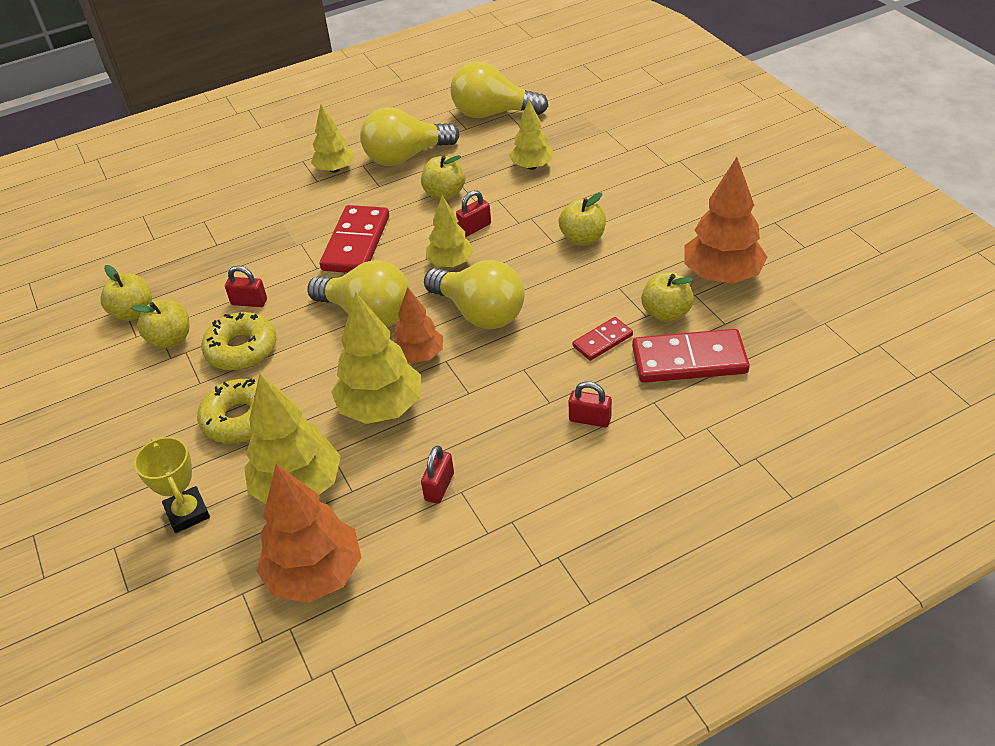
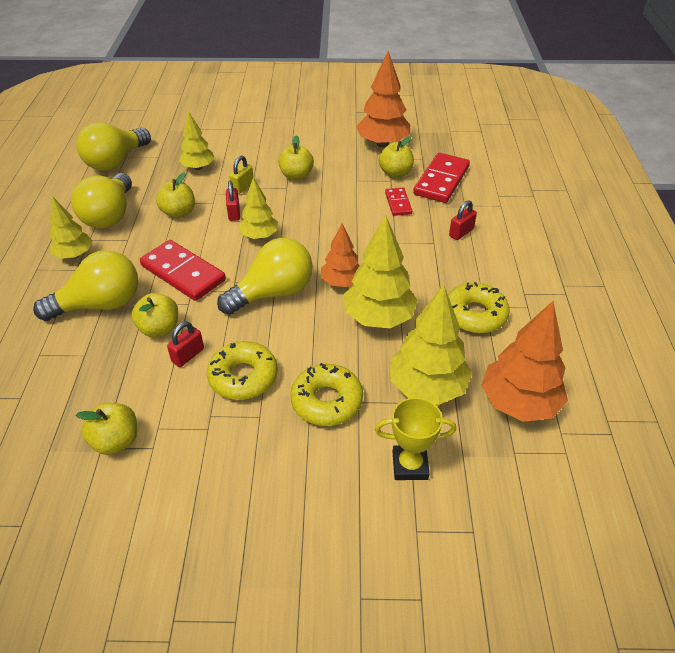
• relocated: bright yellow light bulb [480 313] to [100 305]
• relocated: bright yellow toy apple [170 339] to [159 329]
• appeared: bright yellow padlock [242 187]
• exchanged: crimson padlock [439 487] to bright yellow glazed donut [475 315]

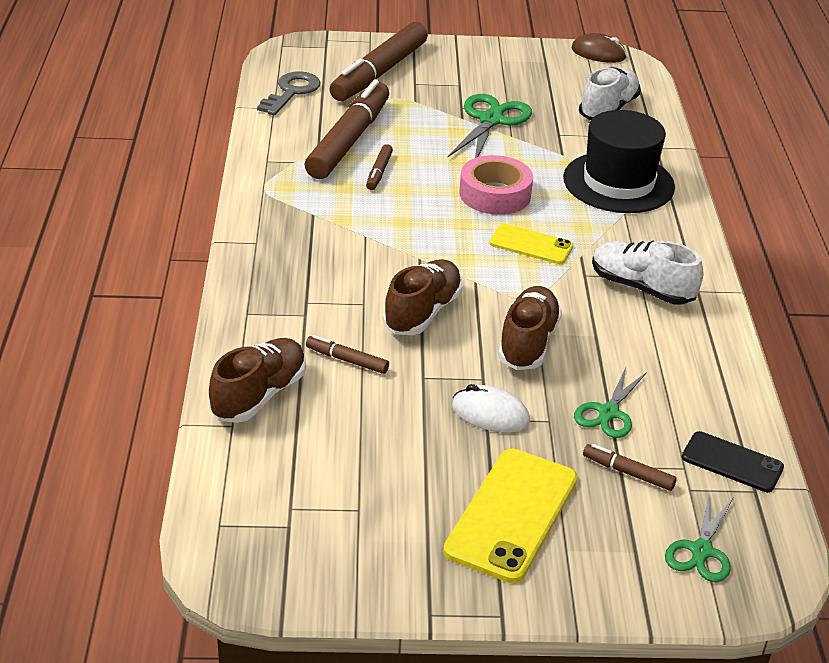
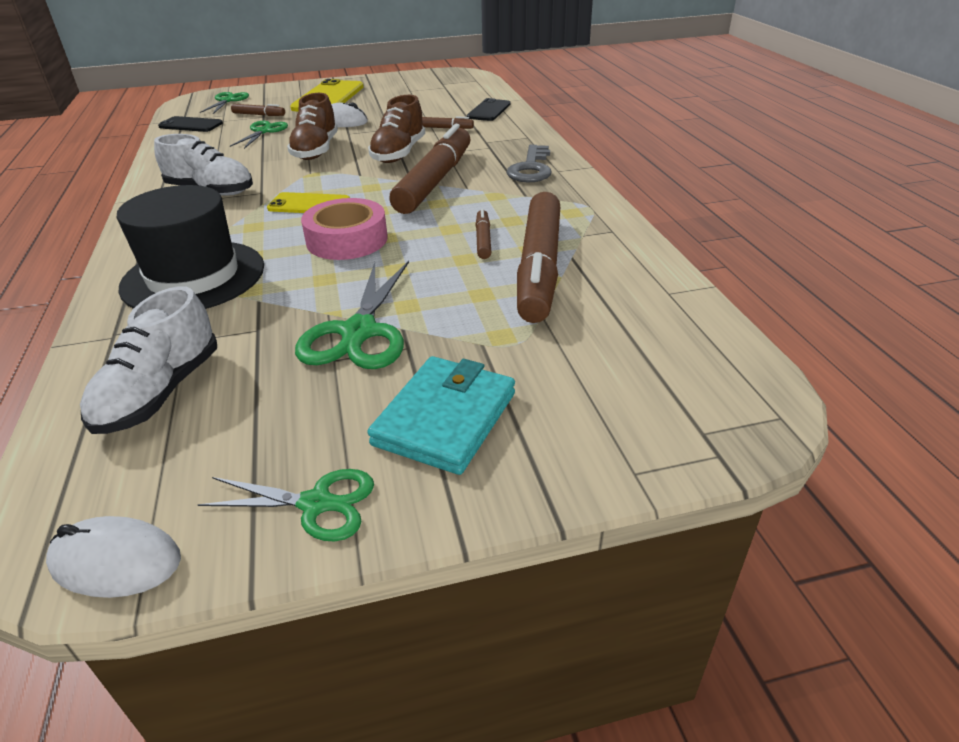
• colour: russet computer mouse [598 53] to pure white computer mouse [116 562]
• appeared: emerald scissors [316 503]
• appeared: turquoise billfold [445 418]
• relocated: russet marker [379 73] to [435 181]
• exchanged: russet lace-up shoe [259 395] to ebony phone [489 110]
• relocated: ash-grey door key [291 92] to [531 169]

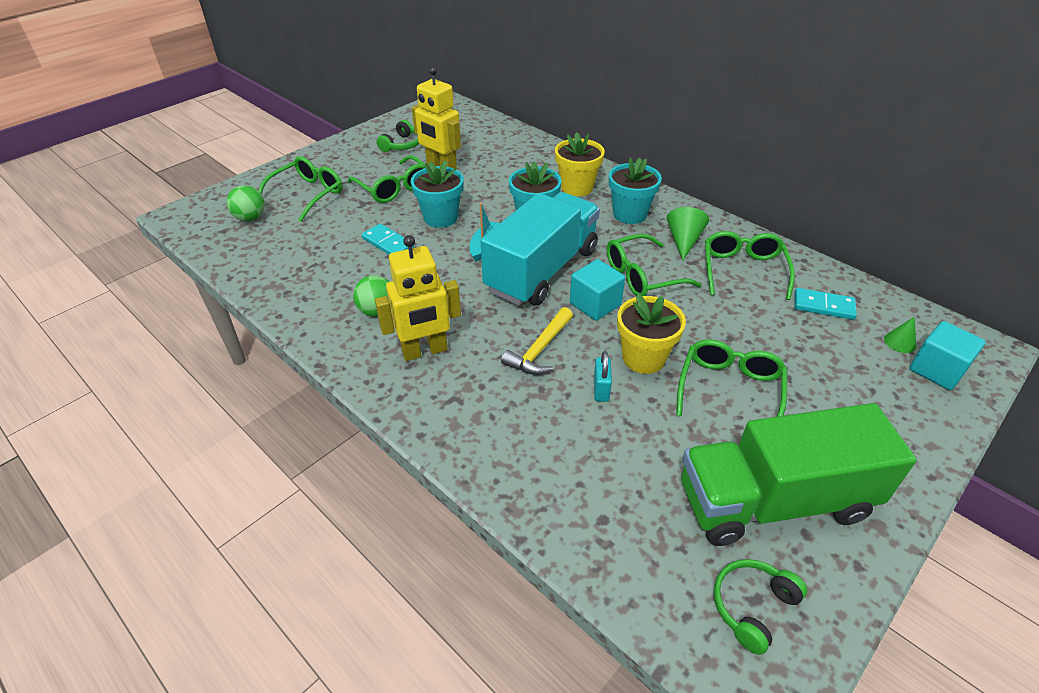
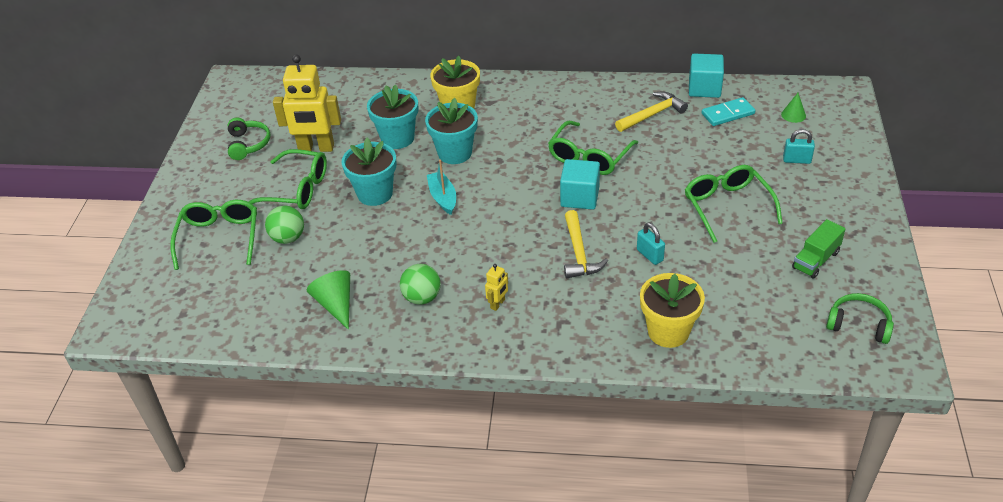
• relocated: emerald play ball [250 218] to [288 238]
• relocated: emerald cone [684 241] to [336 304]
• relocated: turquoise potted plant [629 214] to [397 138]
• size: bright yellow robot [425 351] = [498 304] x0.44
• exchanged: emerald spectacles [743 270] to bright yellow hammer [652 114]
• relocated: bright yellow potted plant [643 358] to [668 331]
• relocated: turquoise block [937 370] to [704 88]
• appeared: turquoise padlock [796 160]
• size: emerald toy truck [773 501] = [816 260] x0.42
• spun: emerald headset [752 607] = [859 325] 105 degrees clockwise
• missing: turquoise domino tile [387 243]
• missing: turquoise toy truck [542 270]

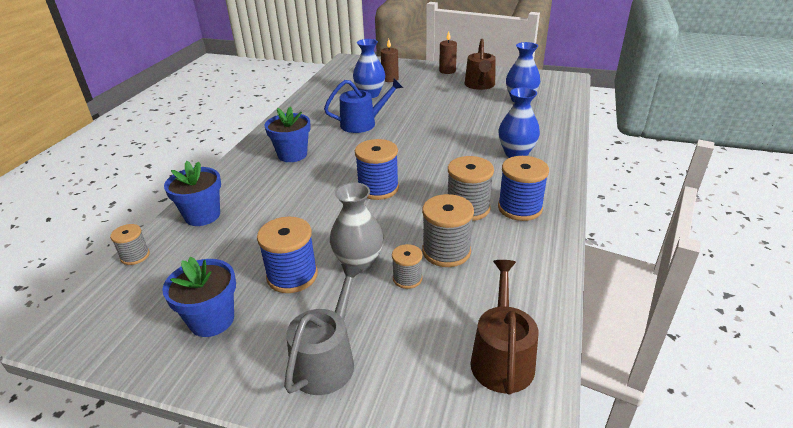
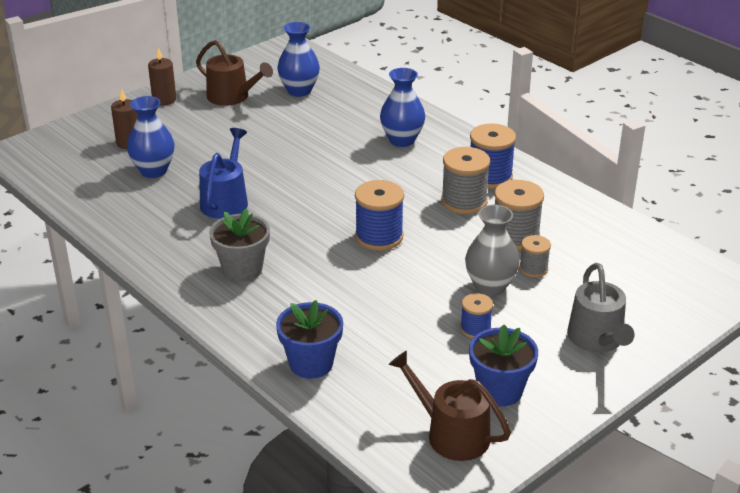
• colour: royal blue potted plant [292 155] to ash-grey potted plant [242 269]
• relocated: russet watering can [501 358] to [451 434]
• size: royal blue reel of thread [292 276] = [475 329] x0.58
• spun: ash-grey watering can [327 360] = [597 339] 150 degrees counterclockwise
• missing: ash-grey reel of thread [135 256]

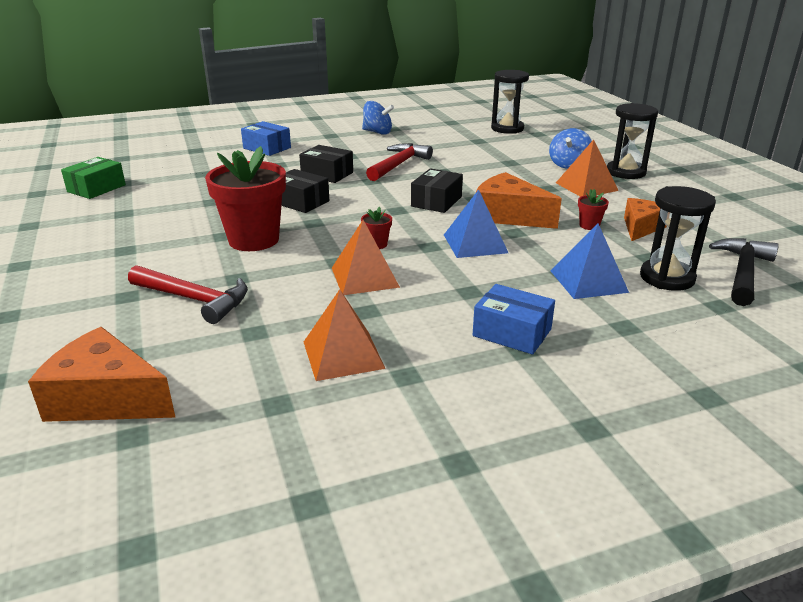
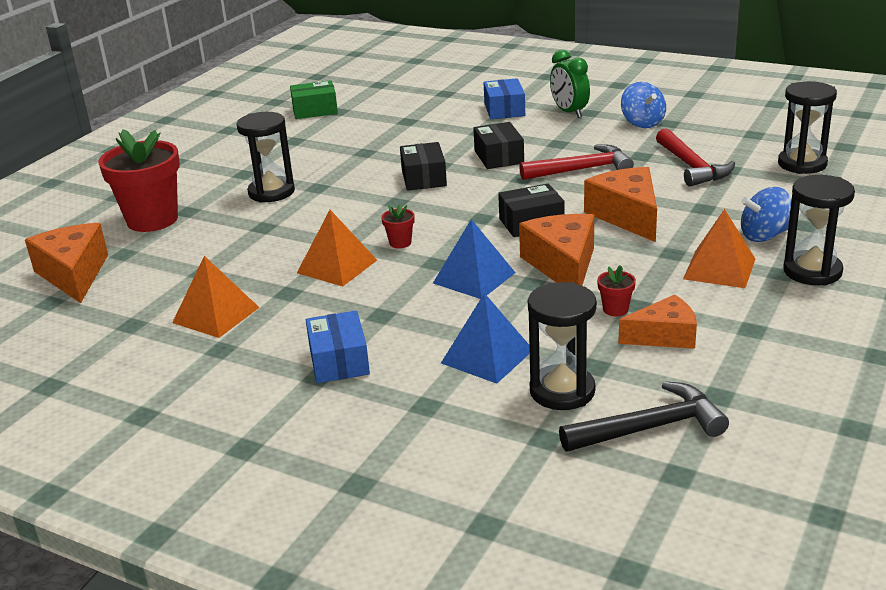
• relocated: crimson potted plant [254 240] to [152 220]
• appeared: ebony sandglass [271 192]
• appeared: emerald bedside clock [569 112]
• appeared: bright orange piece of cheese [627 216]
• relocated: crimson hammer [194 299] to [691 166]

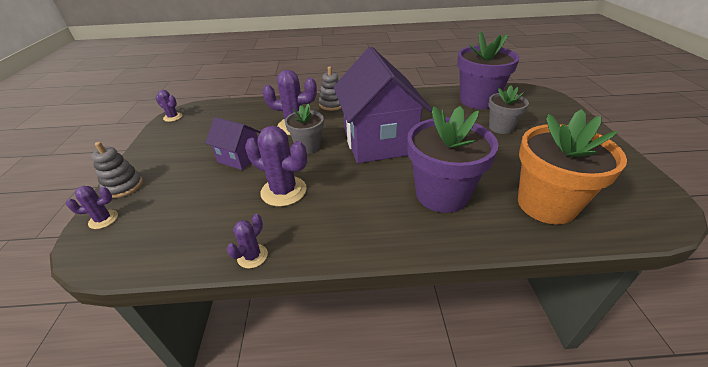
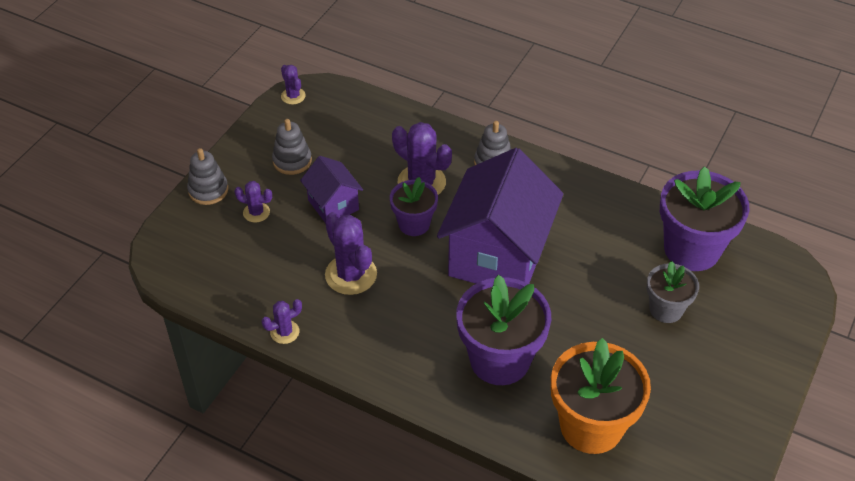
• relocated: violet cactus [103 219] to [256 212]
• appeared: ash-grey stacking rings [292 161]
• colour: ash-grey potted plant [308 146] to violet potted plant [414 224]

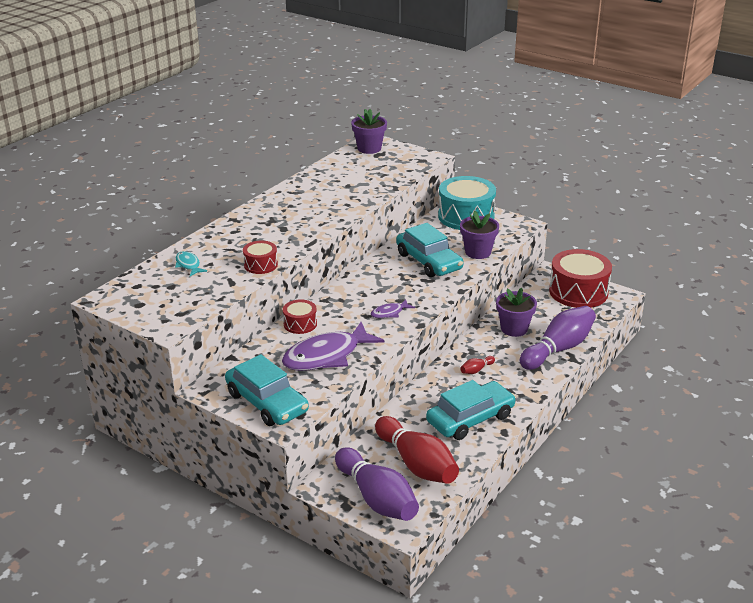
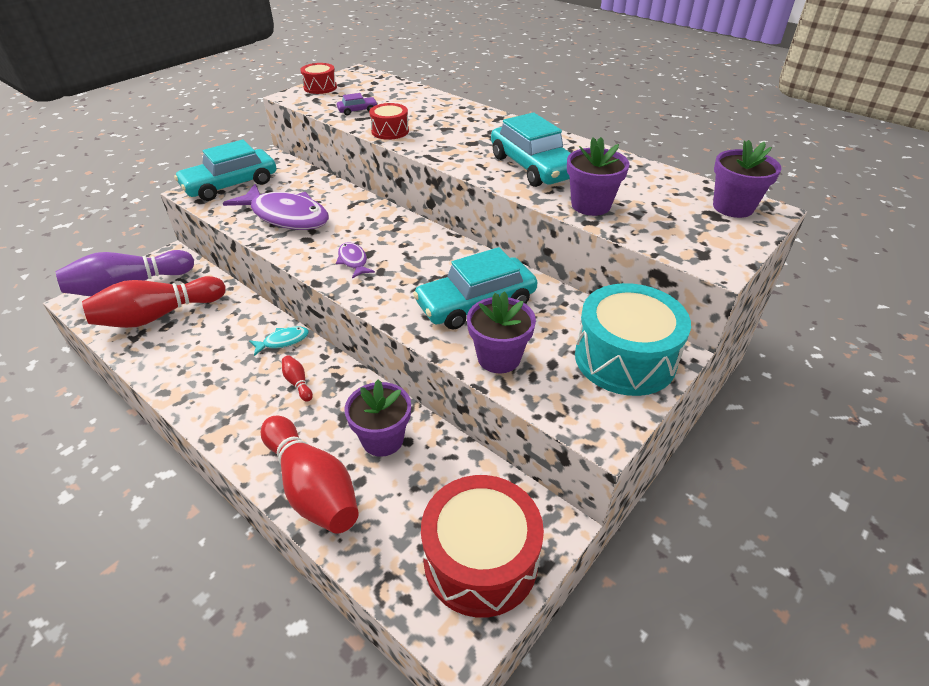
• spun: violet fish figure [326 356] = [286 216] 150 degrees clockwise
• relocated: turquoise fish figure [188 265] to [283 341]
• colour: violet skittle [558 349] to crimson skittle [312 487]
• relocated: crimson toy drum [300 324] to [320 87]
• appeared: violet automobile [357 110]
• relocated: turquoise automobile [470 419] to [533 167]
• appeared: violet potted plant [590 205]

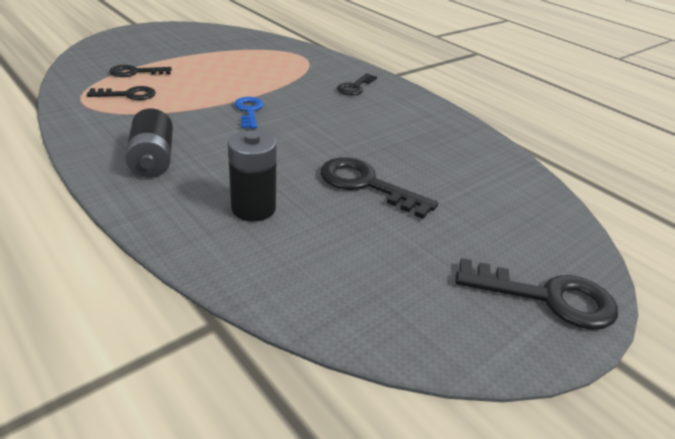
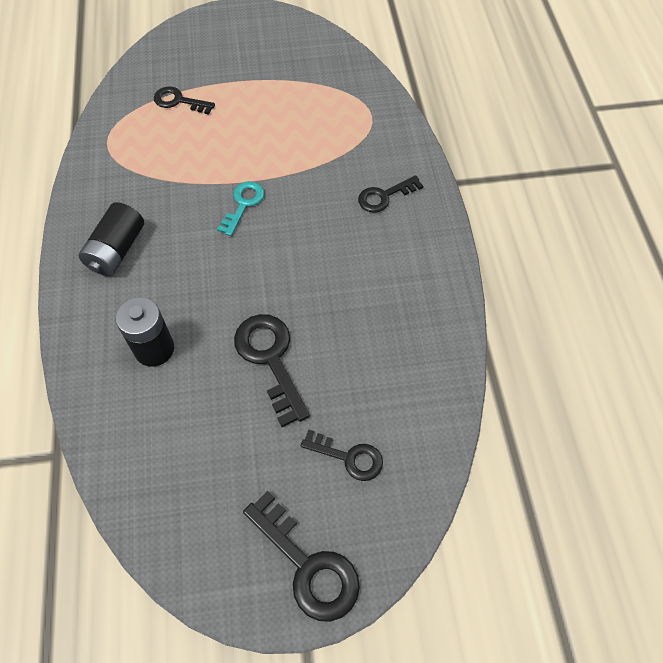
• colour: royal blue door key [249 111] to turquoise door key [243 204]
• relocated: ebony door key [128 95] to [348 457]

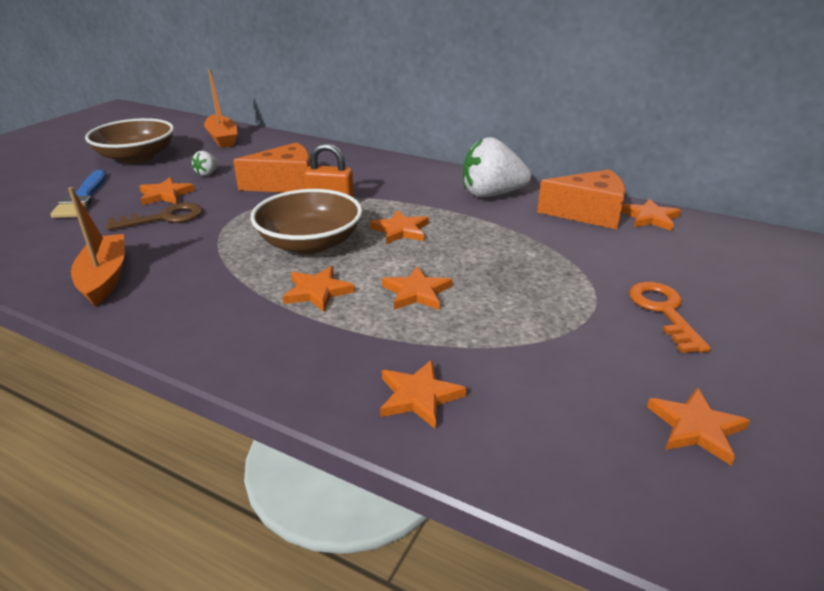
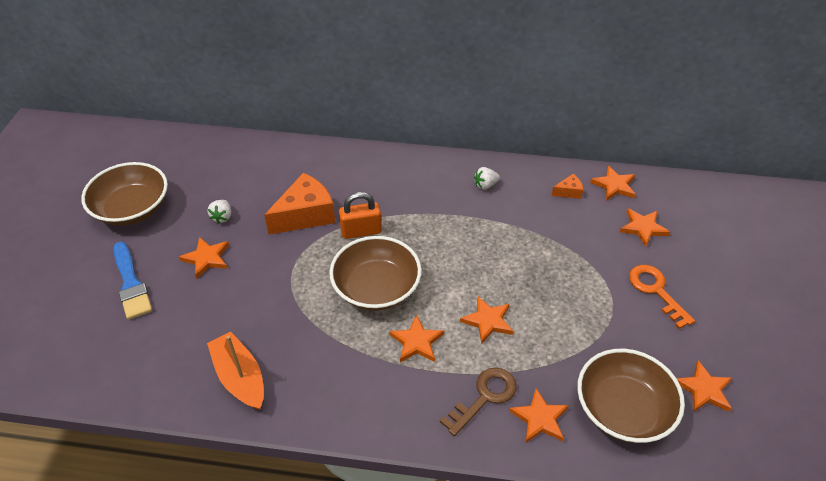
• relocated: russet door key [164 218] to [484 397]
• size: pure white berry [491 194] = [485 185] x0.45
• size: bright orange piece of cheese [588 213] = [568 192] x0.46
• appeared: russet serving bowl [623 409]
• relocated: bright orange star shape [401 230] to [643 228]
• missing: bright orange sailboat [222 138]

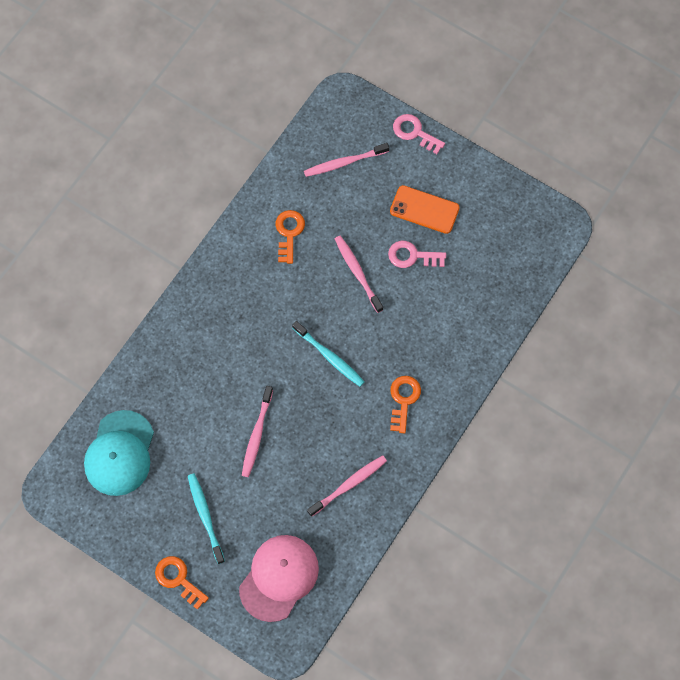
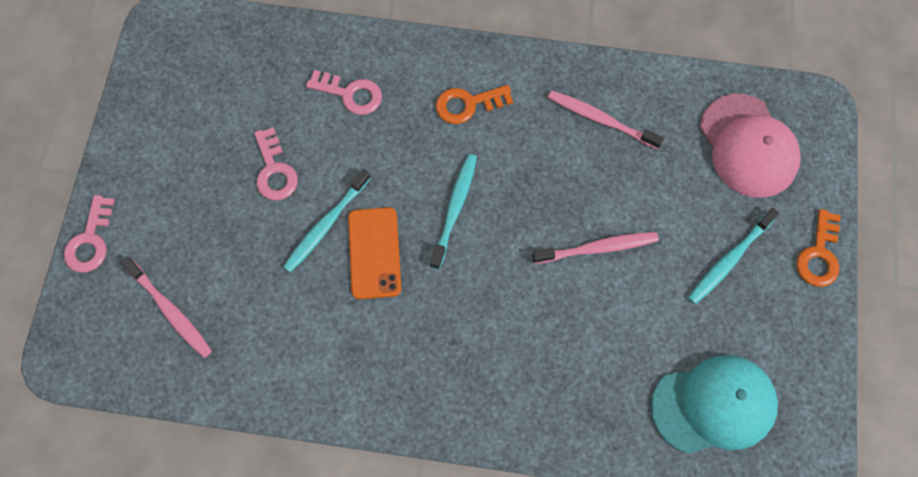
• colour: rose-pink dental brush [357 273] to turquoise dental brush [326 225]
• appeared: rose-pink door key [350 94]
• relocated: bright orange phone [424 210] to [374 253]
• spun: rose-pink cap [279 577] = [748 146] 120 degrees counterclockwise
• missing: bright orange door key [289 233]

